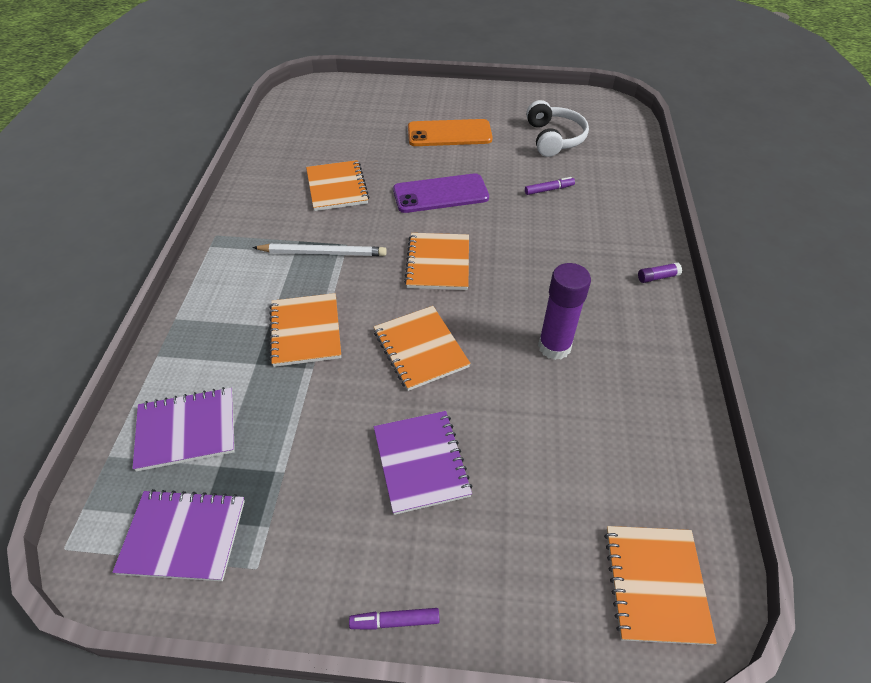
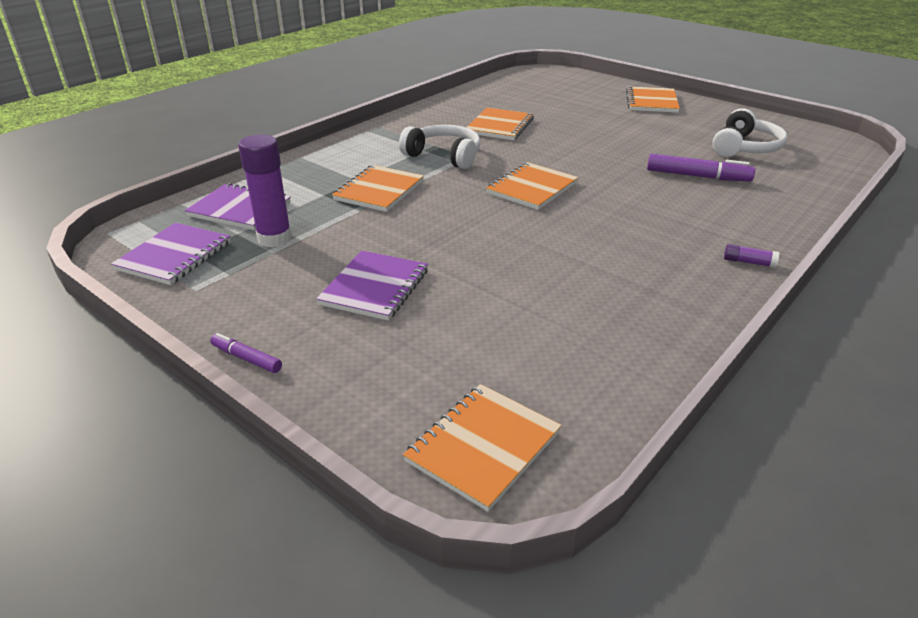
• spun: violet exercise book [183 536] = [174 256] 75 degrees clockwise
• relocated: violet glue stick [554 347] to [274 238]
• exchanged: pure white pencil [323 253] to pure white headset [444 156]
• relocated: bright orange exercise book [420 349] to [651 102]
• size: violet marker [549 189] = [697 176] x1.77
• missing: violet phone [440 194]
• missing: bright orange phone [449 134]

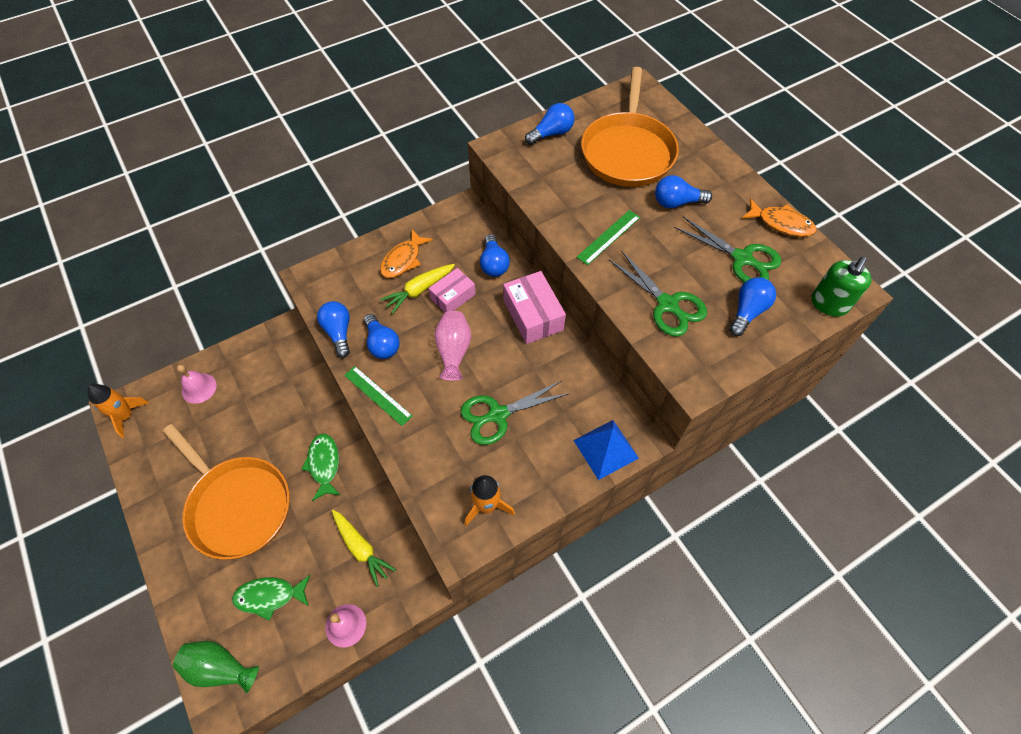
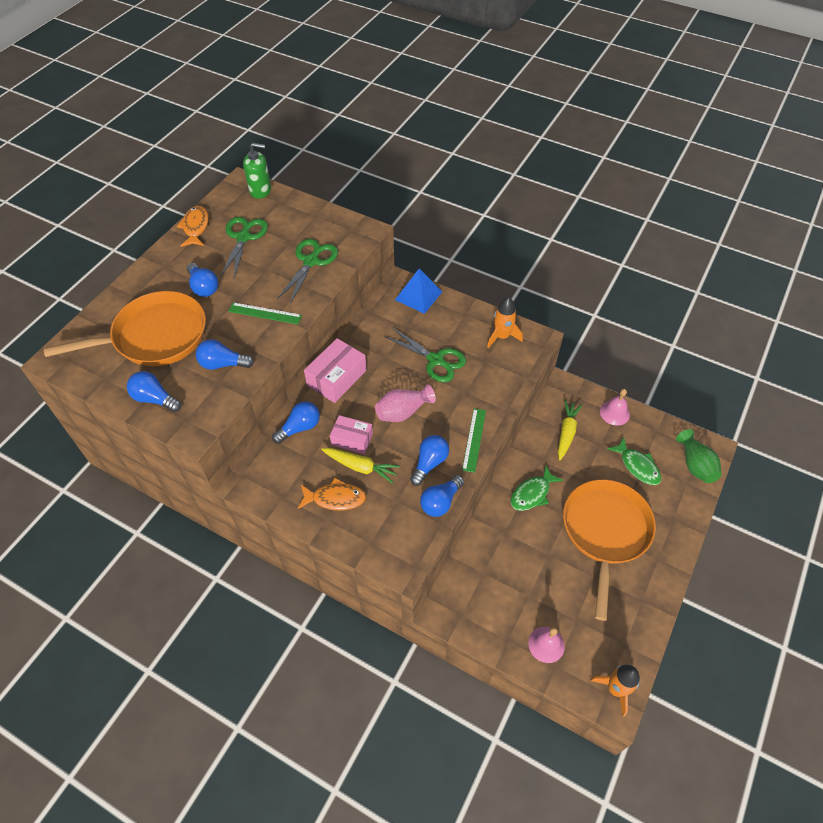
• relocated: royal blue light bulb [747 311] to [223 364]

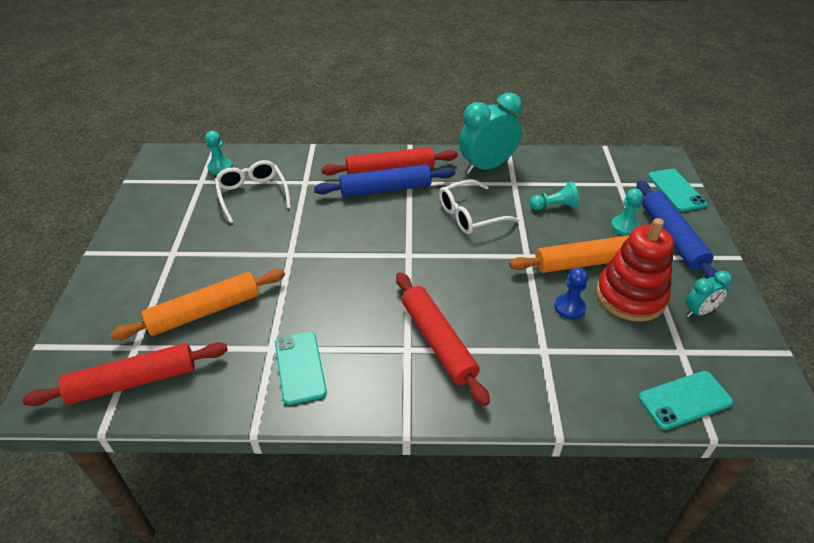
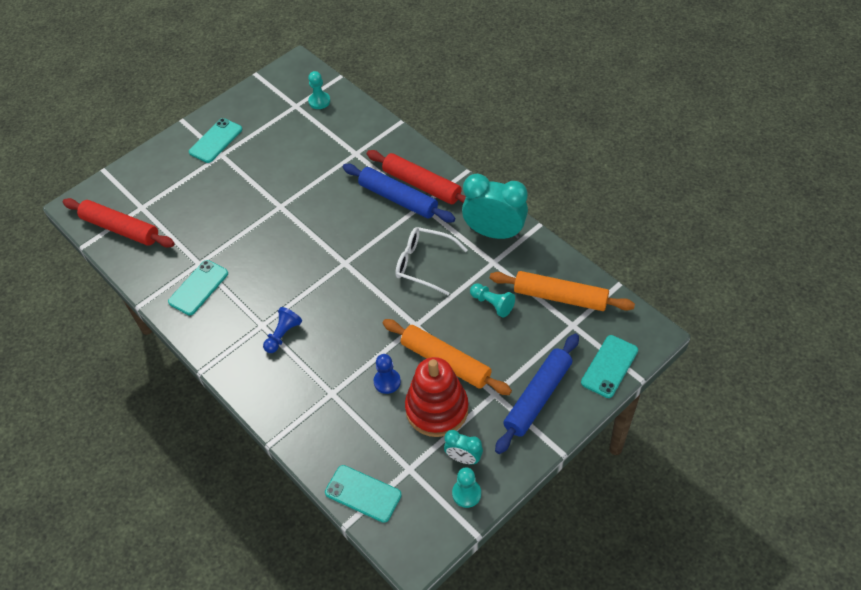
• appeared: turquoise phone [216 141]
• exchanged: crimson dough roller [438 342] to royal blue chess pawn [283 335]
• relocated: turquoise chess pawn [624 227] to [466 493]
• relocated: bright orange dough roller [204 311] to [560 297]
• missing: pure white spectacles [252 194]

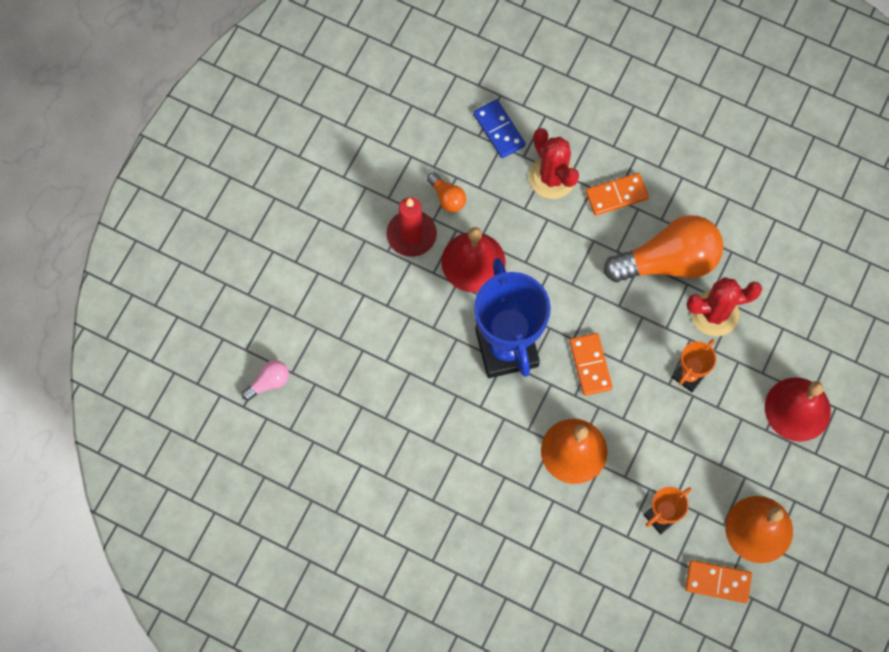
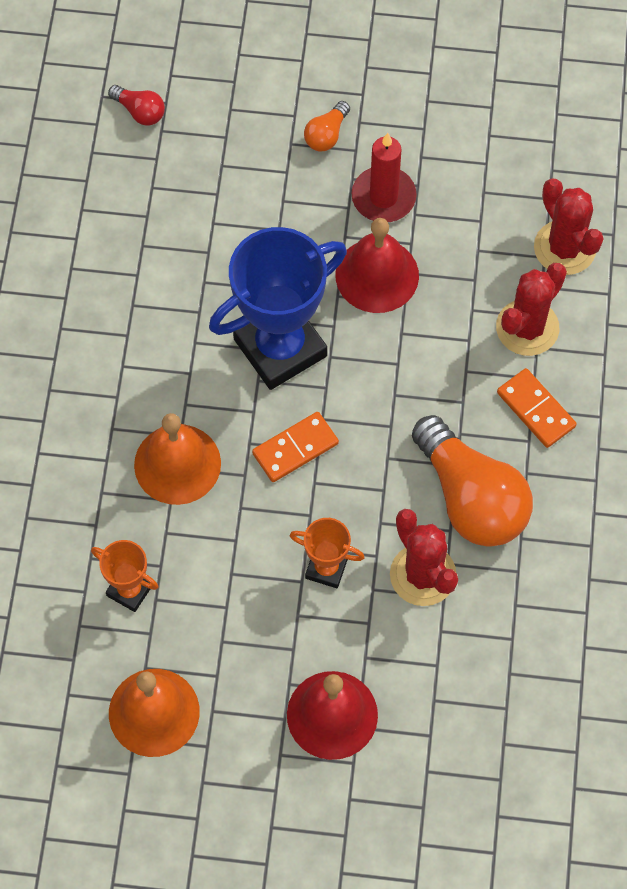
• colour: rose-pink light bulb [269 382] to crimson light bulb [140 111]
• relocated: bright orange light bulb [447 197] to [326 134]
• exchanged: royal blue domino tile [499 130] to crimson cactus [564 248]
• missing: bright orange domino tile [718 582]

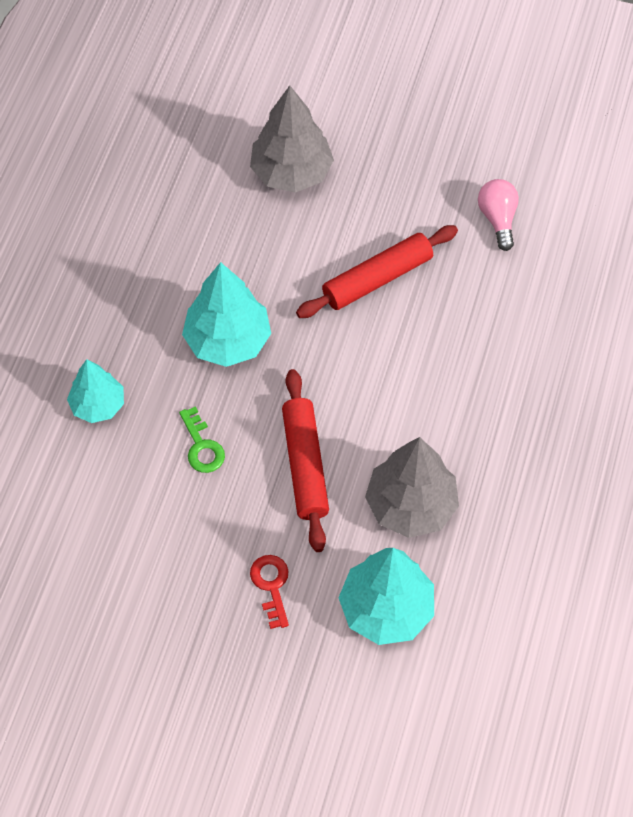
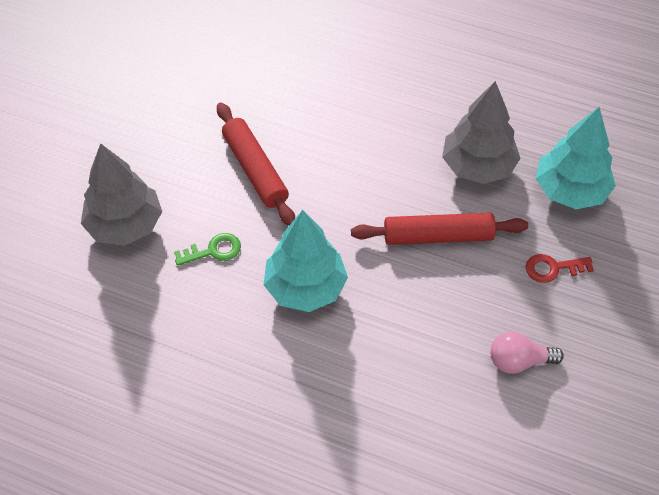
• relocated: emerald door key [202 446] to [213 250]
• relocated: rose-pink light bulb [498 219] to [518 361]
• missing: turquoise toy tree [98 405]

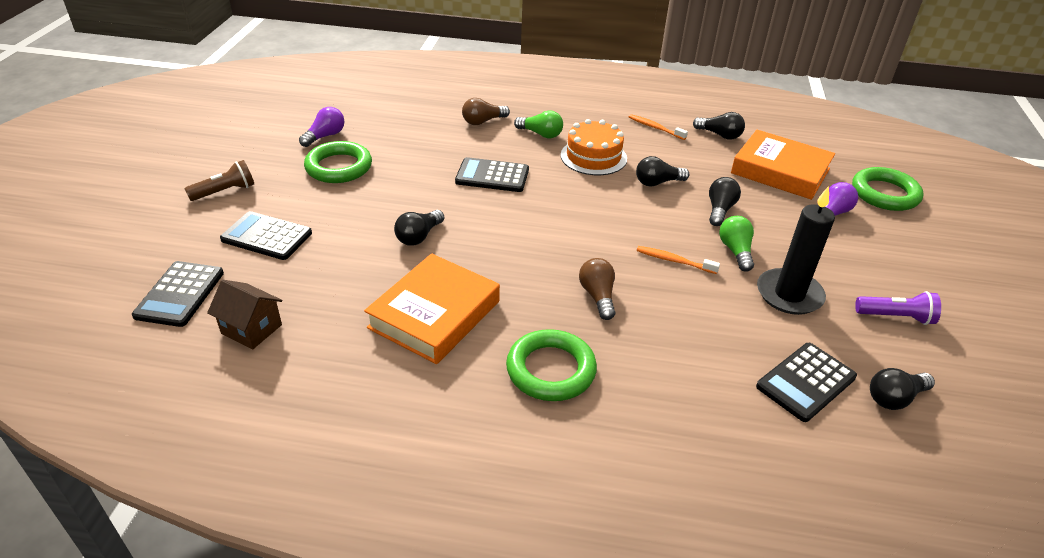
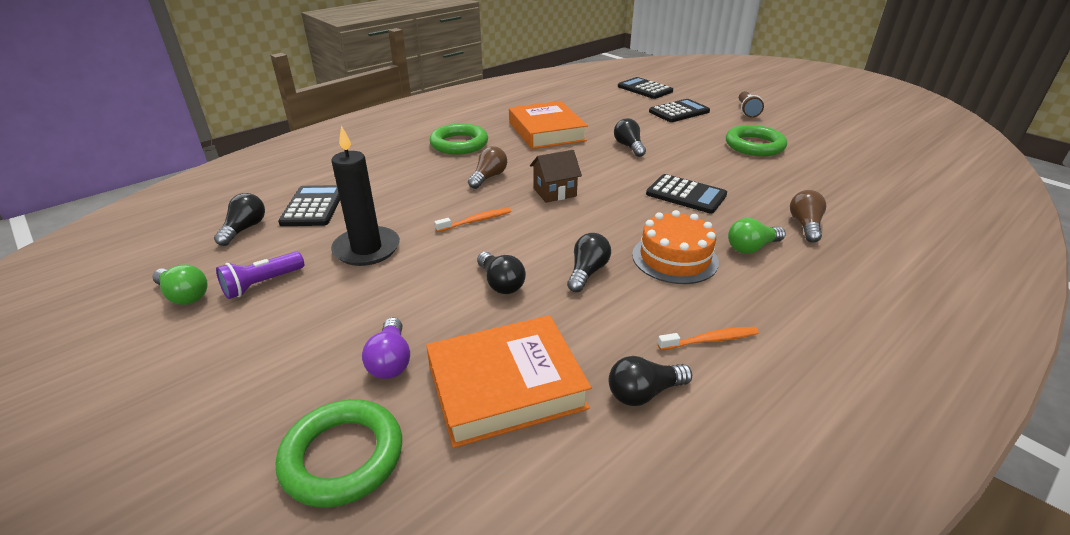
• relocated: emerald light bulb [735 251] to [184 295]
• spun: russet light bulb [598 296] = [488 177] 90 degrees counterclockwise
• relocated: russet toy house [251 329] to [554 192]
• spun: ebony adding machine [492 176] = [686 195] 75 degrees clockwise
• missing: violet light bulb [325 136]

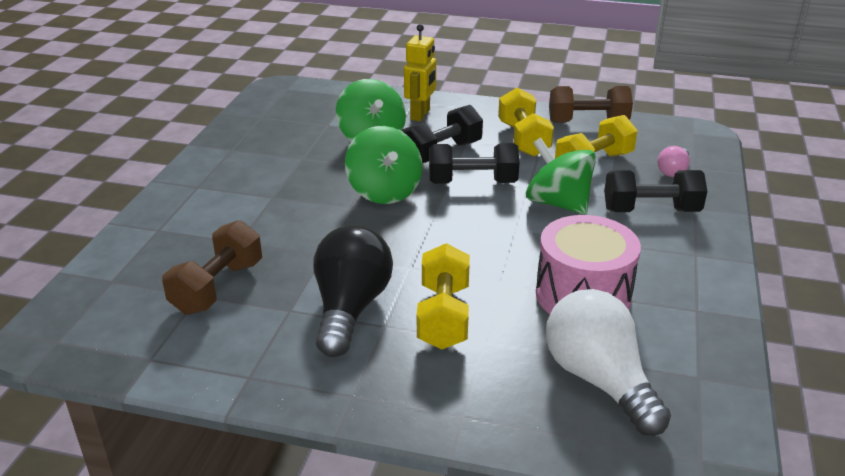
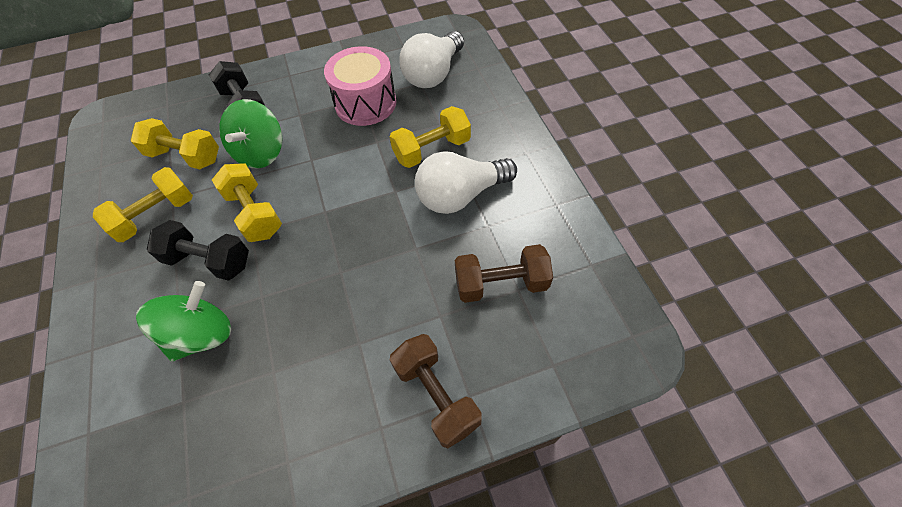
• colour: ebony hand weight [472 182] to bright yellow hand weight [254 213]
• relocated: russet hand weight [587 122] to [436 395]
• colour: ebony light bulb [350 308] to pure white light bulb [460 195]
• missing: emerald spinning top [384 191]
• missing: bright yellow robot [420 115]
• missing: rose-pink light bulb [673 171]

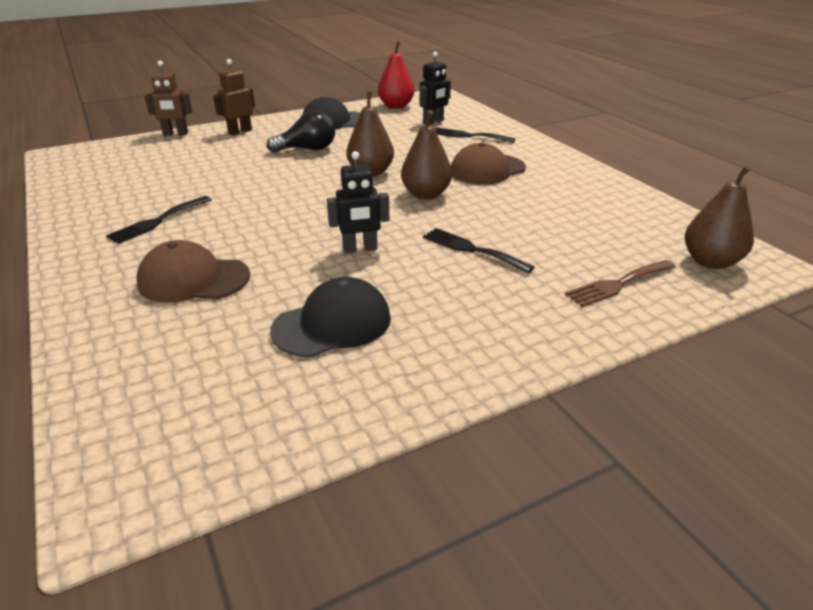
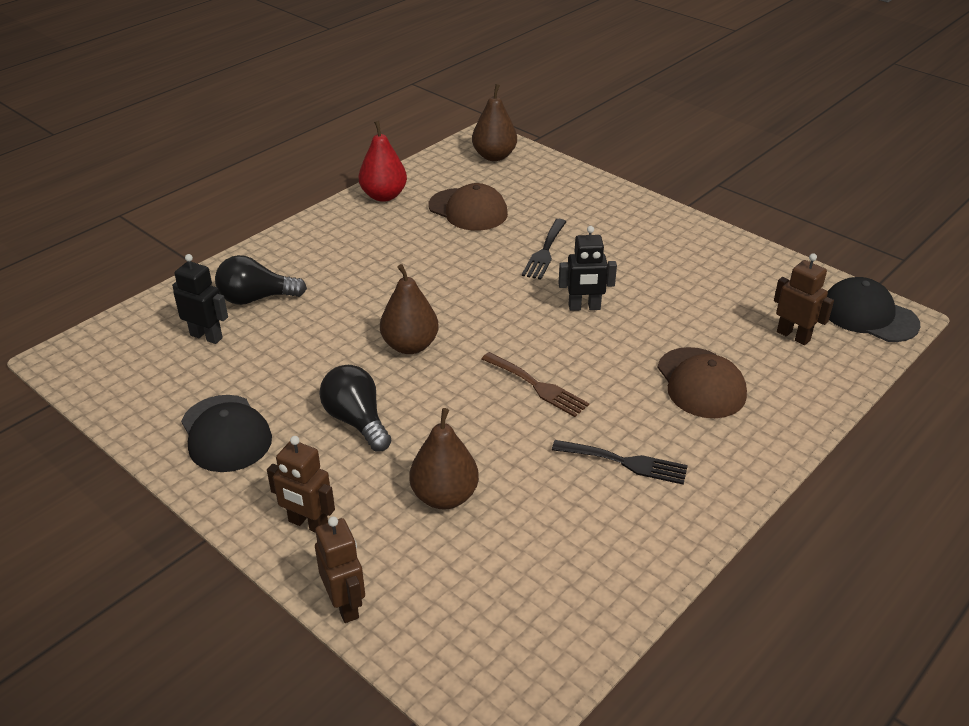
• exchanged: ebony table fork [468 136] to ebony light bulb [256 298]
• relocated: crimson pear fruit [396 106] to [384 196]
• relocated: russet pear fruit [426 194] to [444 496]
• relocated: russet cap [487 170] to [468 210]
• relocated: russet table fork [617 284] to [538 386]
• spun: ebony robot [360 249] = [584 307] 120 degrees clockwise
• appeared: russet robot [793 336]
• relocated: ebony cap [332 324] to [868 315]

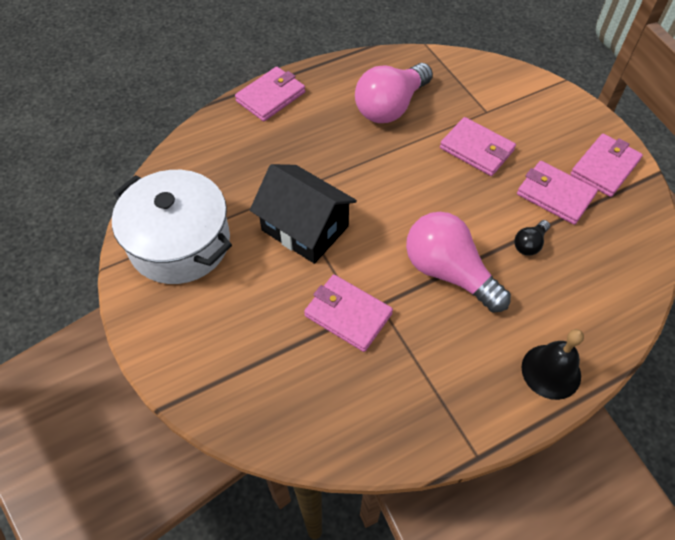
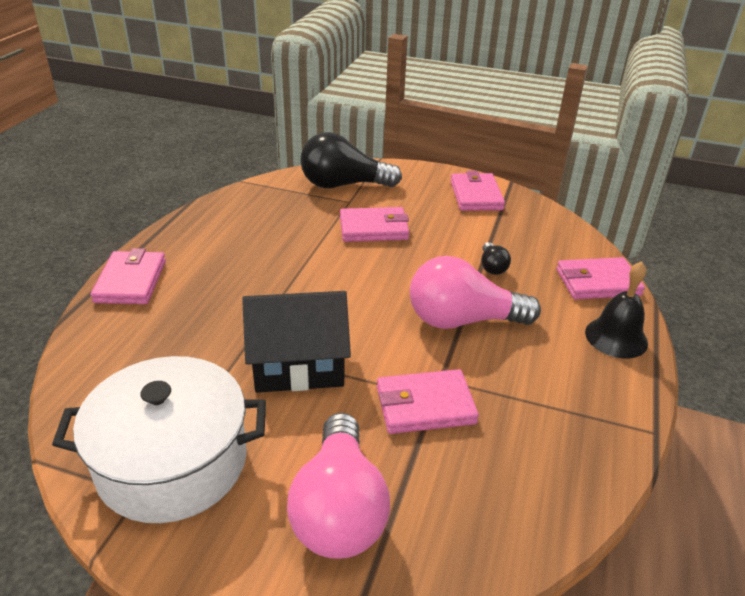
• relocated: rose-pink light bulb [390 107] to [339 509]
• appeared: ebony light bulb [343 185]
• relocated: rose-pink billfold [555 195] to [598 282]

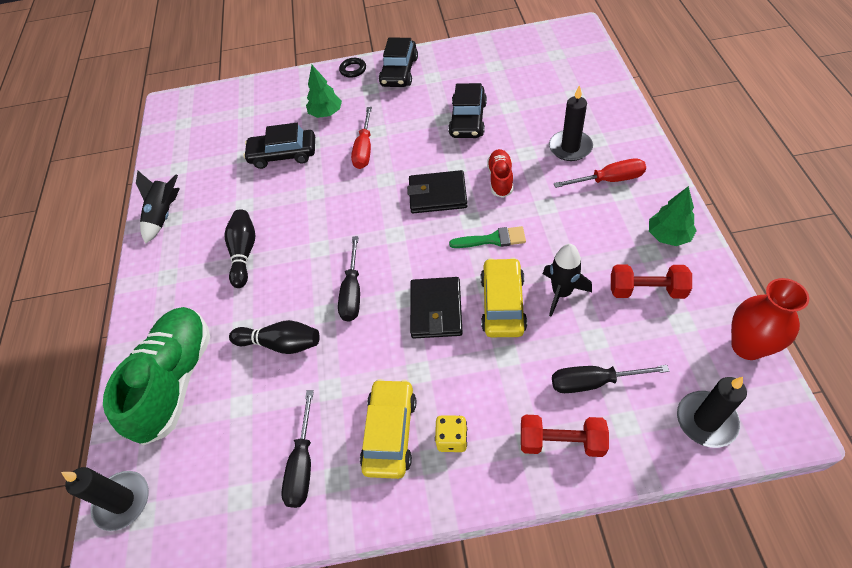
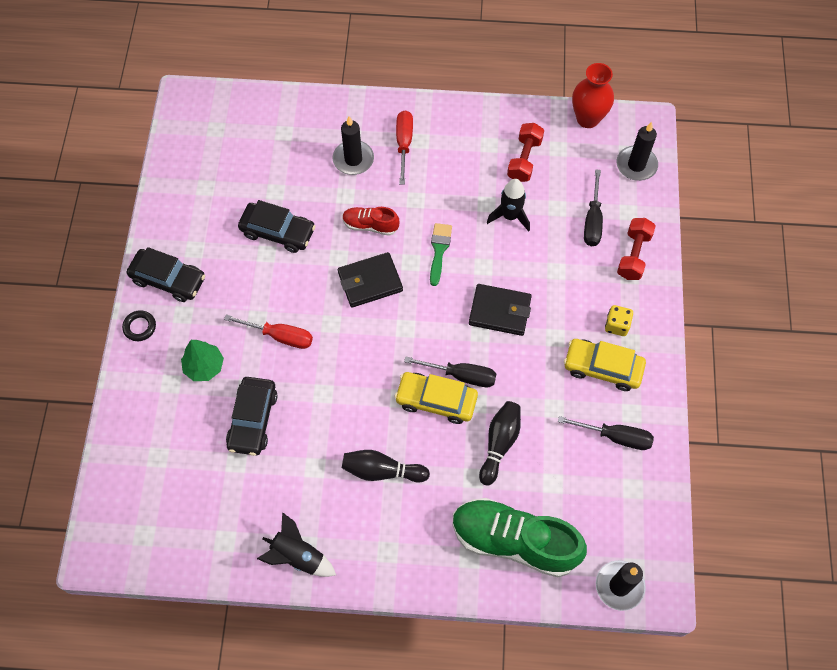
• spun: ebony billfold [437 195] = [370 282] 60 degrees clockwise
• relocated: bright yellow automobile [502 304] to [436 401]
• missing: emerald toy tree [668 236]

